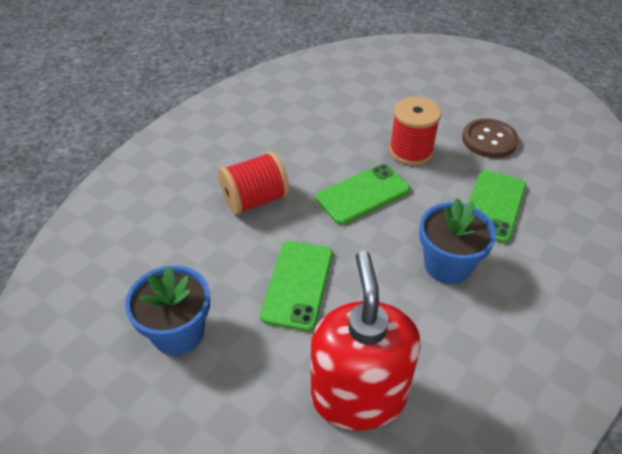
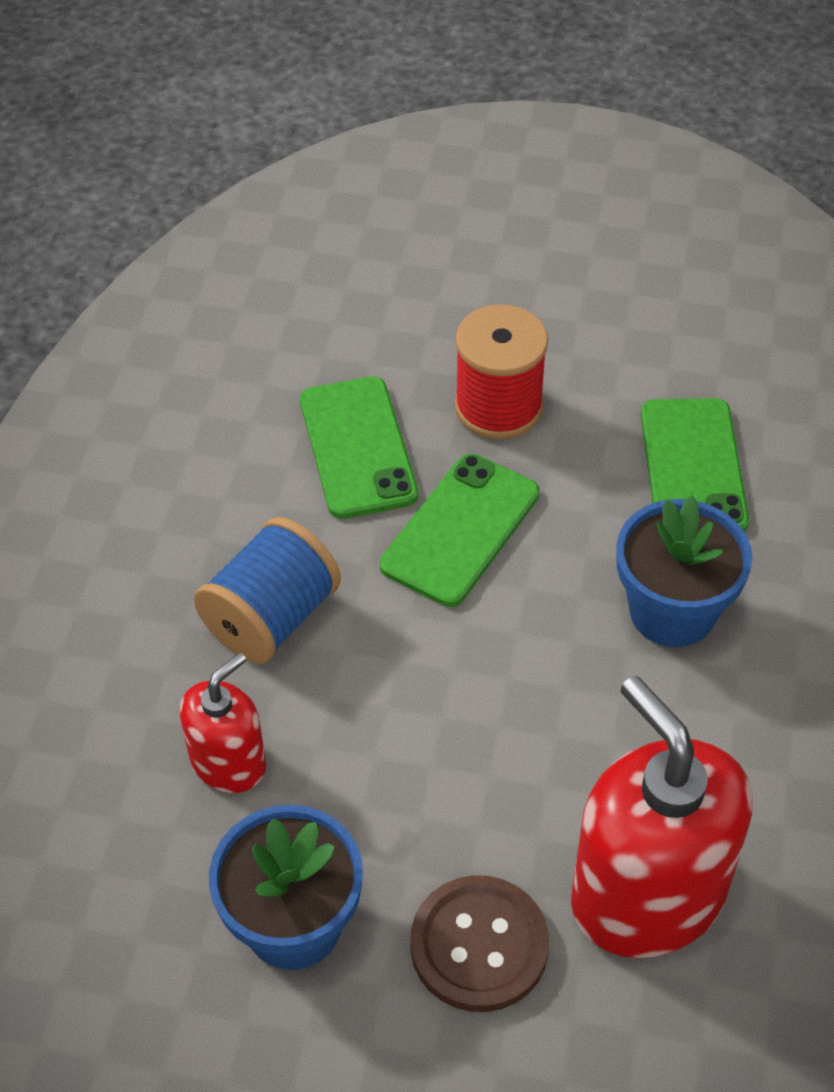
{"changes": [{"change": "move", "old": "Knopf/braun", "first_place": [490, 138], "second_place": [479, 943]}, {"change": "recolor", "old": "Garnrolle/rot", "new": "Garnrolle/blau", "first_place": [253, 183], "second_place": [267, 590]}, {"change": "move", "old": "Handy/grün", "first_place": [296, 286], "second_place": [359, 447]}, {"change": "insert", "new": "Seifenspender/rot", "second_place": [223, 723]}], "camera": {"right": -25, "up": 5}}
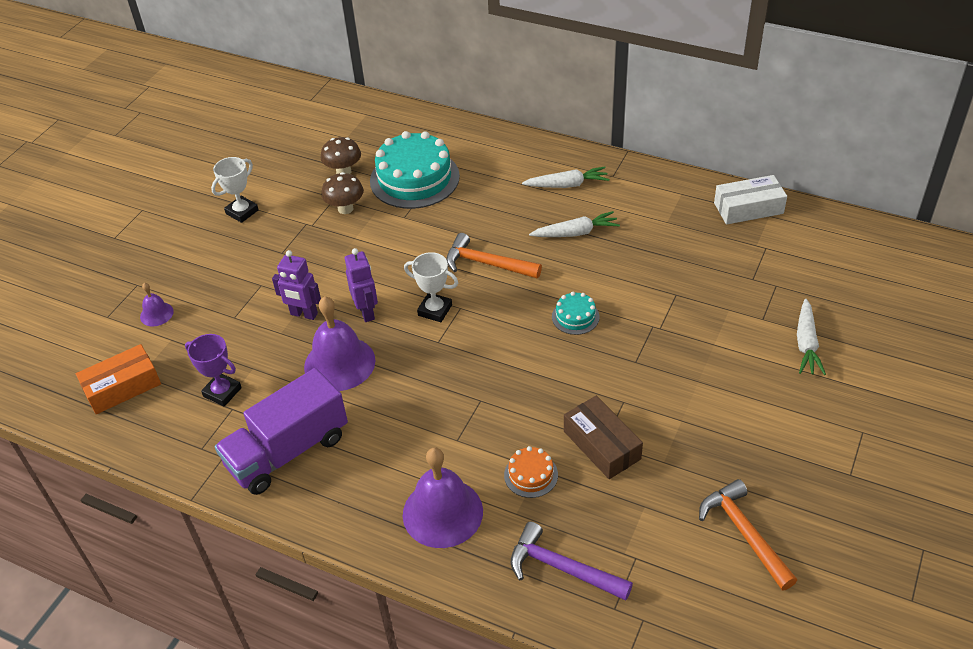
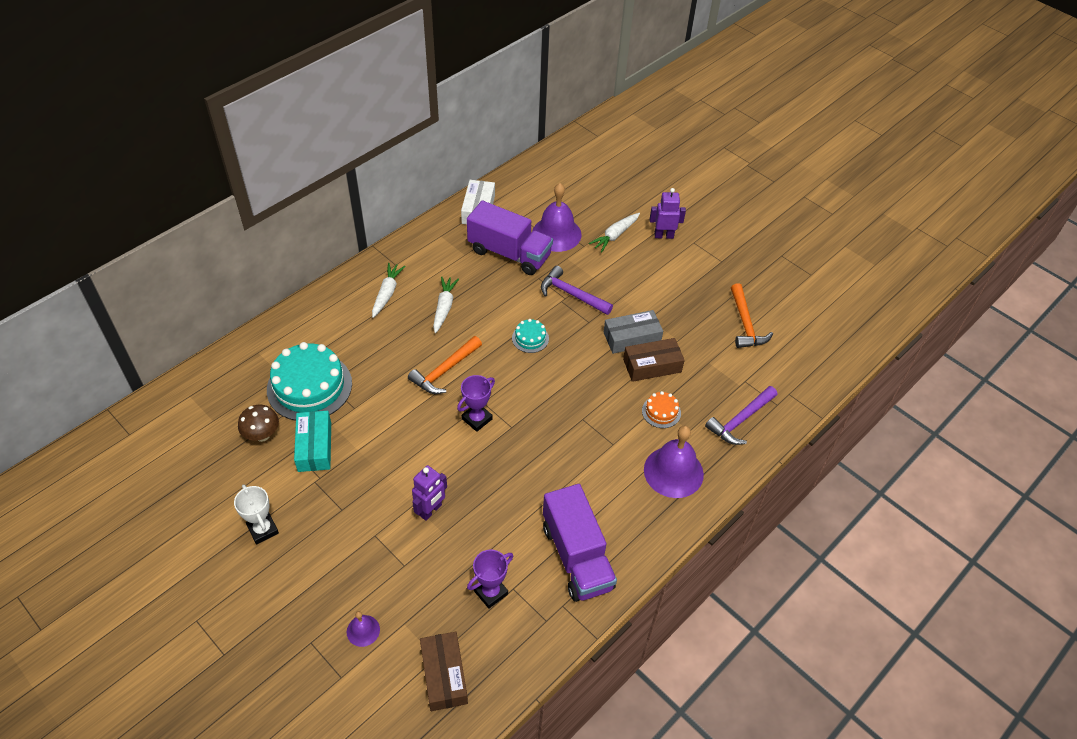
{"changes": [{"change": "replace", "old": "Pilz/braun", "new": "Schachtel/türkis", "first_place": [342, 193], "second_place": [312, 441]}, {"change": "move", "old": "Roboter/lila", "first_place": [361, 285], "second_place": [668, 213]}, {"change": "recolor", "old": "Pokal/weiß", "new": "Pokal/lila", "first_place": [431, 287], "second_place": [476, 403]}, {"change": "move", "old": "Glocke/lila", "first_place": [339, 343], "second_place": [557, 217]}, {"change": "rotate", "old": "Karotte/weiß", "first_place": [811, 337], "second_place": [614, 232], "degrees": 105}, {"change": "recolor", "old": "Schachtel/orange", "new": "Schachtel/braun", "first_place": [118, 379], "second_place": [444, 671]}, {"change": "rotate", "old": "Hammer/orange", "first_place": [748, 535], "second_place": [752, 315], "degrees": -90}, {"change": "insert", "new": "Lastwagen/lila", "second_place": [510, 238]}, {"change": "insert", "new": "Hammer/lila", "second_place": [577, 290]}, {"change": "insert", "new": "Schachtel/grau", "second_place": [633, 332]}], "camera": {"right": -75, "up": 5}}
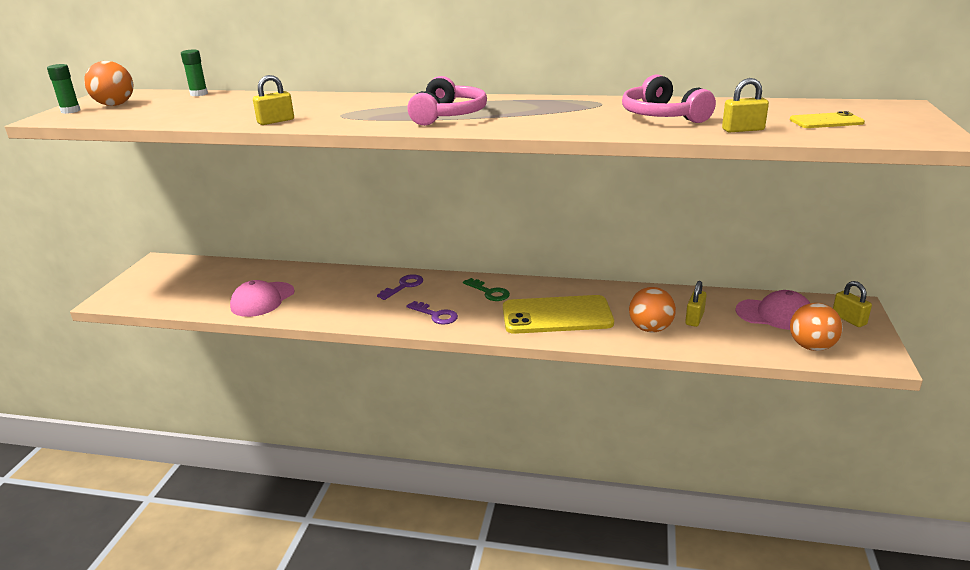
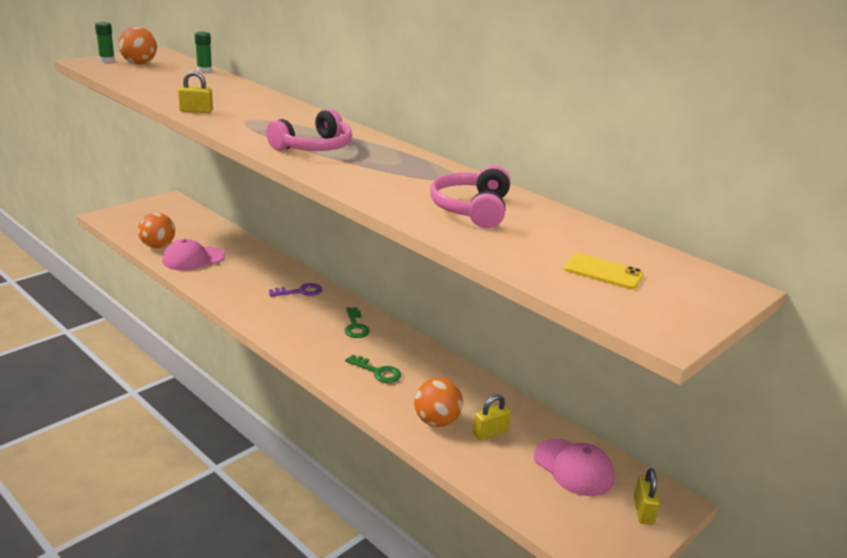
{"changes": [{"change": "delete", "old": "Vorhängeschloss/gelb", "first_place": [745, 105]}, {"change": "replace", "old": "Handy/gelb", "new": "Schlüssel/grün", "first_place": [558, 314], "second_place": [373, 369]}, {"change": "delete", "old": "Schlüssel/lila", "first_place": [432, 313]}, {"change": "move", "old": "Ball/orange", "first_place": [816, 327], "second_place": [156, 230]}], "camera": {"right": 30, "up": 0}}
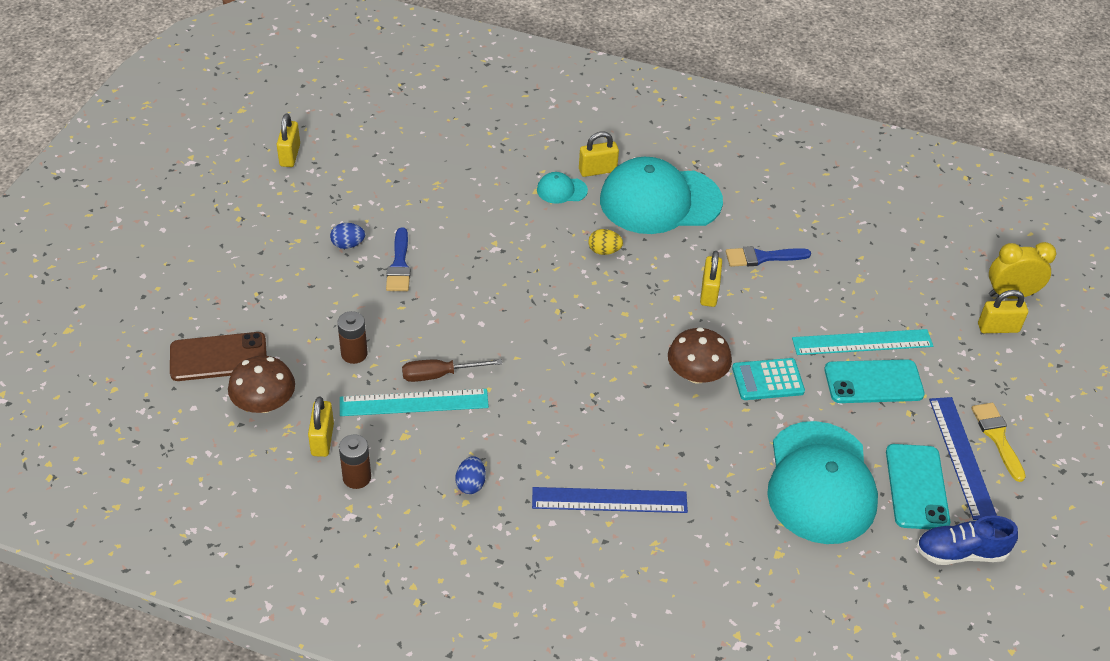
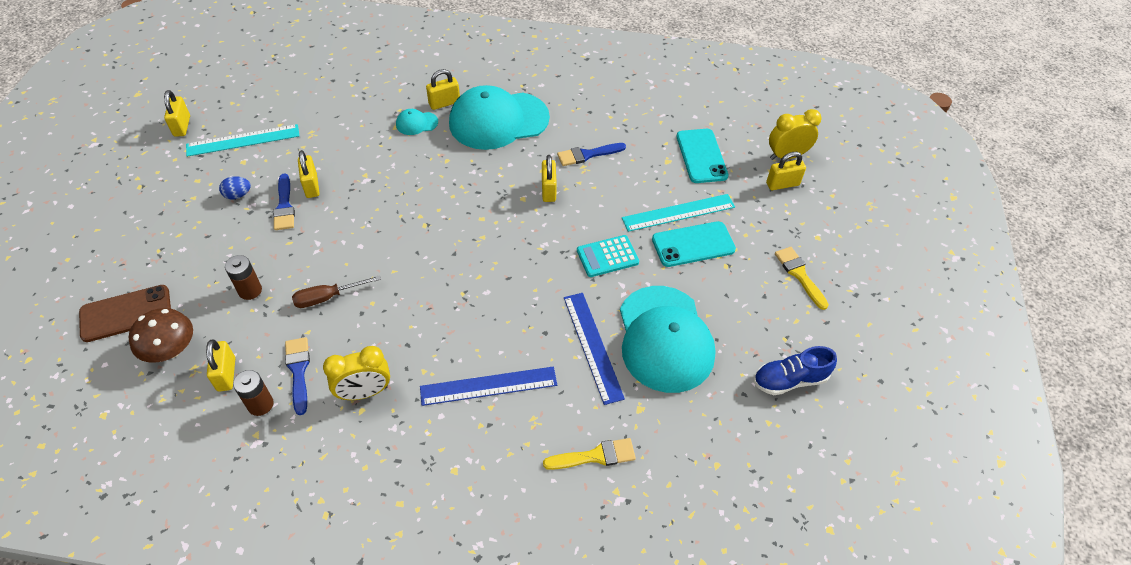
{"changes": [{"change": "delete", "old": "Ei/gelb", "first_place": [606, 242]}, {"change": "delete", "old": "Pilz/braun", "first_place": [700, 355]}, {"change": "move", "old": "Lineal/türkis", "first_place": [414, 402], "second_place": [243, 140]}, {"change": "move", "old": "Lineal/blau", "first_place": [963, 458], "second_place": [594, 349]}, {"change": "move", "old": "Handy/türkis", "first_place": [918, 486], "second_place": [702, 156]}, {"change": "replace", "old": "Ei/blau", "new": "Wecker/gelb", "first_place": [470, 475], "second_place": [356, 373]}, {"change": "insert", "new": "Vorhängeschloss/gelb", "second_place": [309, 174]}, {"change": "insert", "new": "Pinsel/blau", "second_place": [297, 376]}, {"change": "insert", "new": "Pinsel/gelb", "second_place": [589, 454]}], "camera": {"right": -10, "up": 5}}
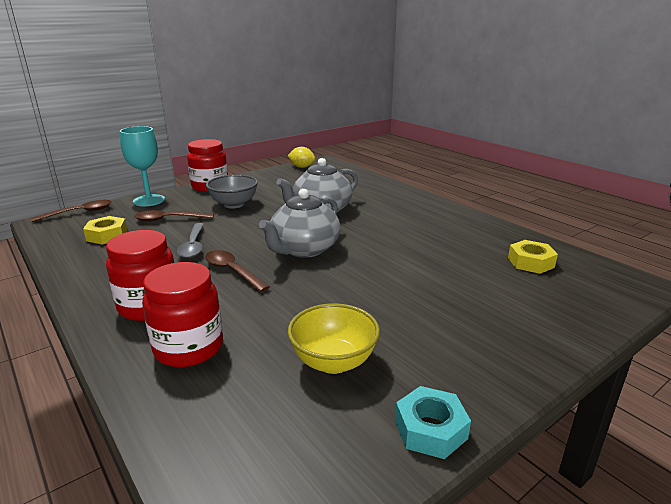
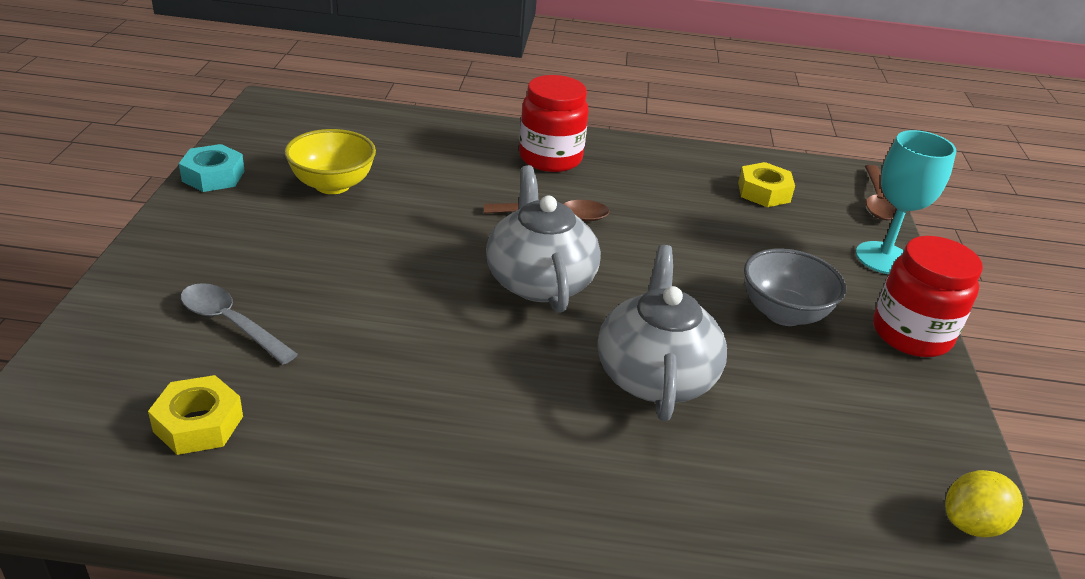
{"changes": [{"change": "delete", "old": "Löffel/braun", "first_place": [174, 216]}, {"change": "move", "old": "Löffel/grau", "first_place": [190, 240], "second_place": [239, 324]}, {"change": "delete", "old": "Einmachglas/rot", "first_place": [182, 314]}], "camera": {"right": 130, "up": 10}}
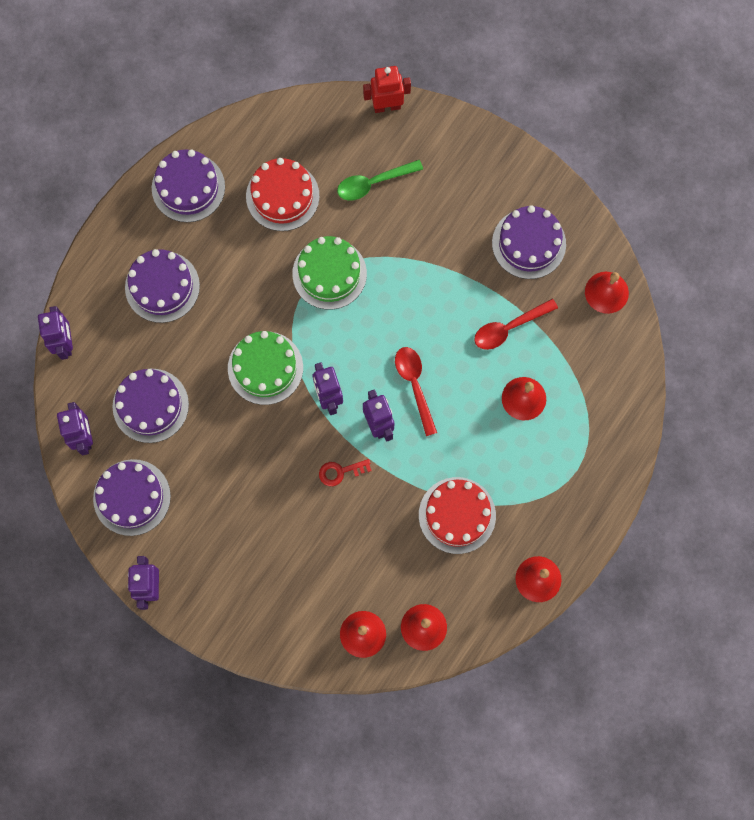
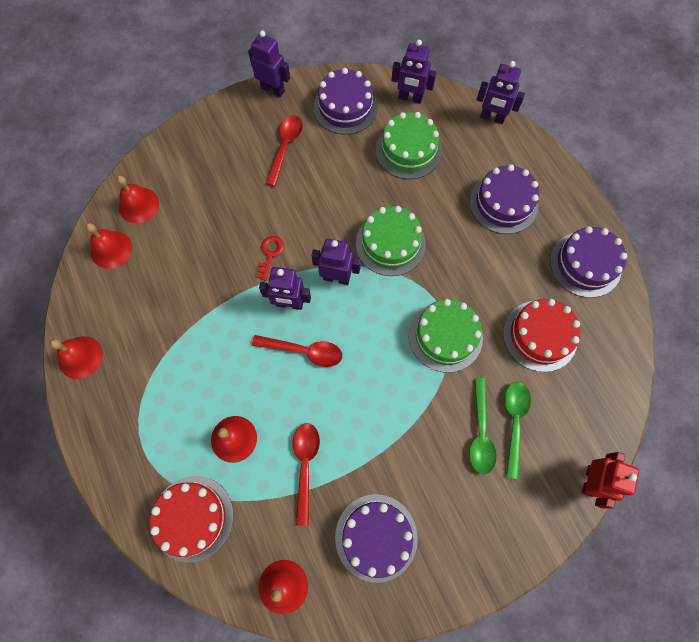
{"changes": [{"change": "recolor", "old": "Kuchen/lila", "new": "Kuchen/grün", "first_place": [151, 406], "second_place": [409, 145]}, {"change": "move", "old": "Kuchen/rot", "first_place": [457, 515], "second_place": [192, 519]}, {"change": "insert", "new": "Löffel/rot", "second_place": [284, 150]}, {"change": "insert", "new": "Löffel/grün", "second_place": [483, 426]}], "camera": {"right": 120, "up": -5}}
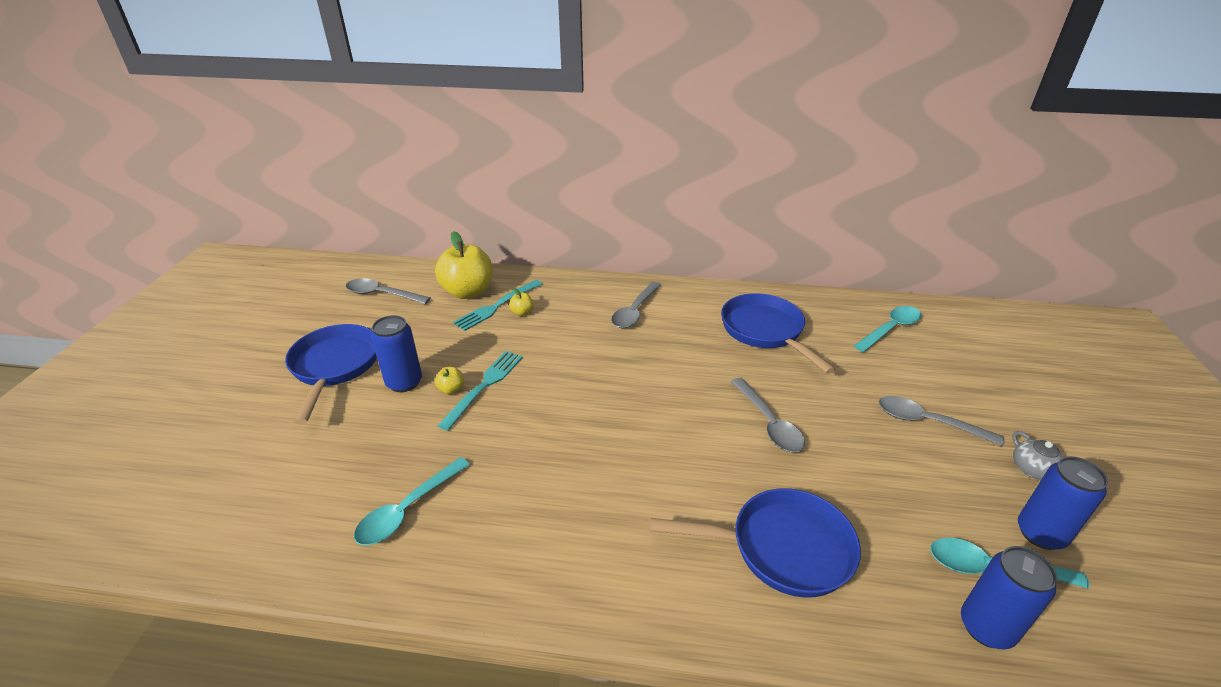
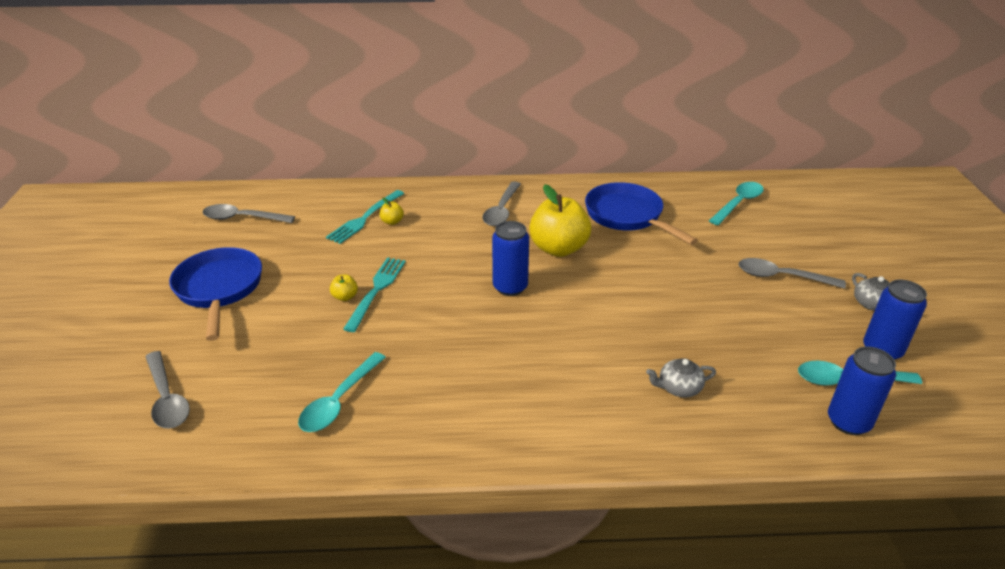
{"changes": [{"change": "move", "old": "Apfel/gelb", "first_place": [463, 265], "second_place": [560, 220]}, {"change": "move", "old": "Dose/blau", "first_place": [396, 353], "second_place": [510, 258]}, {"change": "move", "old": "Löffel/grau", "first_place": [768, 415], "second_place": [167, 390]}, {"change": "replace", "old": "Pfanne/blau", "new": "Teekanne/grau", "first_place": [755, 543], "second_place": [681, 377]}], "camera": {"right": -10, "up": 0}}
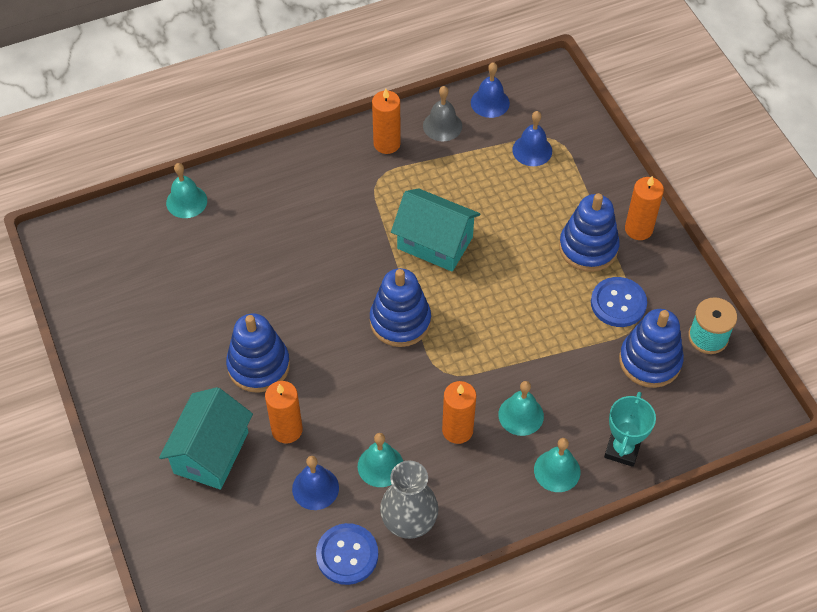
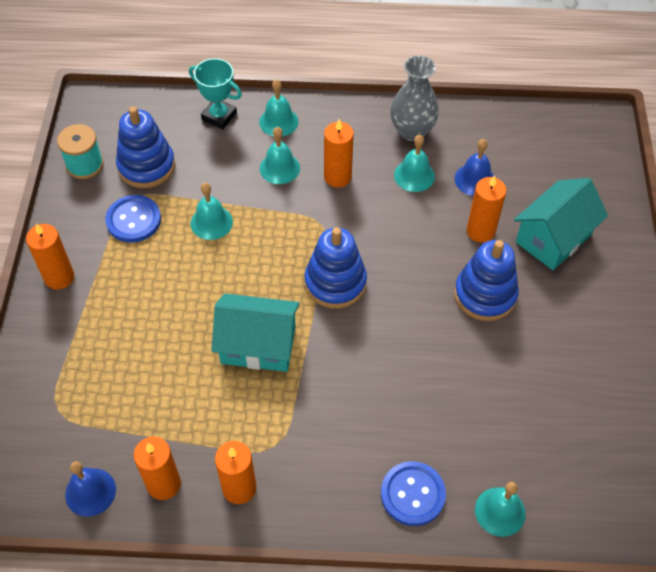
{"changes": [{"change": "replace", "old": "Glocke/grau", "new": "Kerze/orange", "first_place": [442, 113], "second_place": [157, 468]}, {"change": "delete", "old": "Glocke/blau", "first_place": [532, 138]}, {"change": "rotate", "old": "Haus/türkis", "first_place": [435, 230], "second_place": [255, 332], "degrees": -45}, {"change": "delete", "old": "Stapelspielzeug/blau", "first_place": [589, 232]}, {"change": "rotate", "old": "Pokal/türkis", "first_place": [630, 429], "second_place": [215, 93], "degrees": 75}, {"change": "move", "old": "Knopf/blau", "first_place": [347, 554], "second_place": [413, 493]}, {"change": "insert", "new": "Glocke/türkis", "second_place": [212, 211]}], "camera": {"right": -155, "up": 0}}
